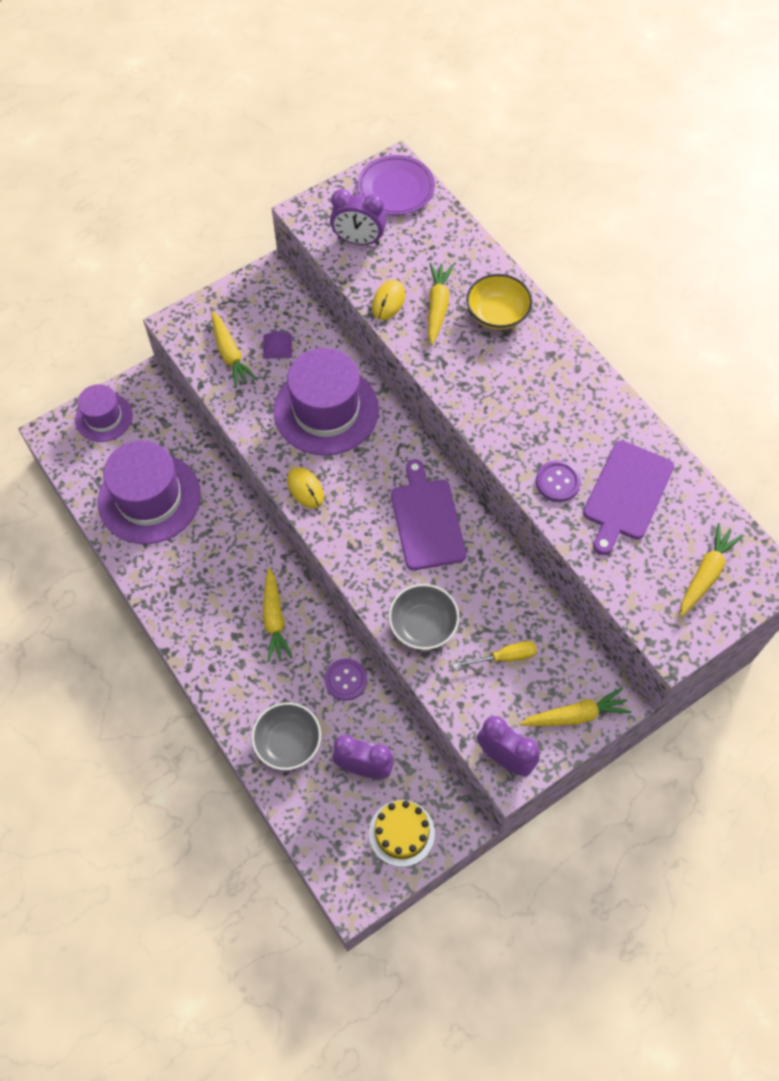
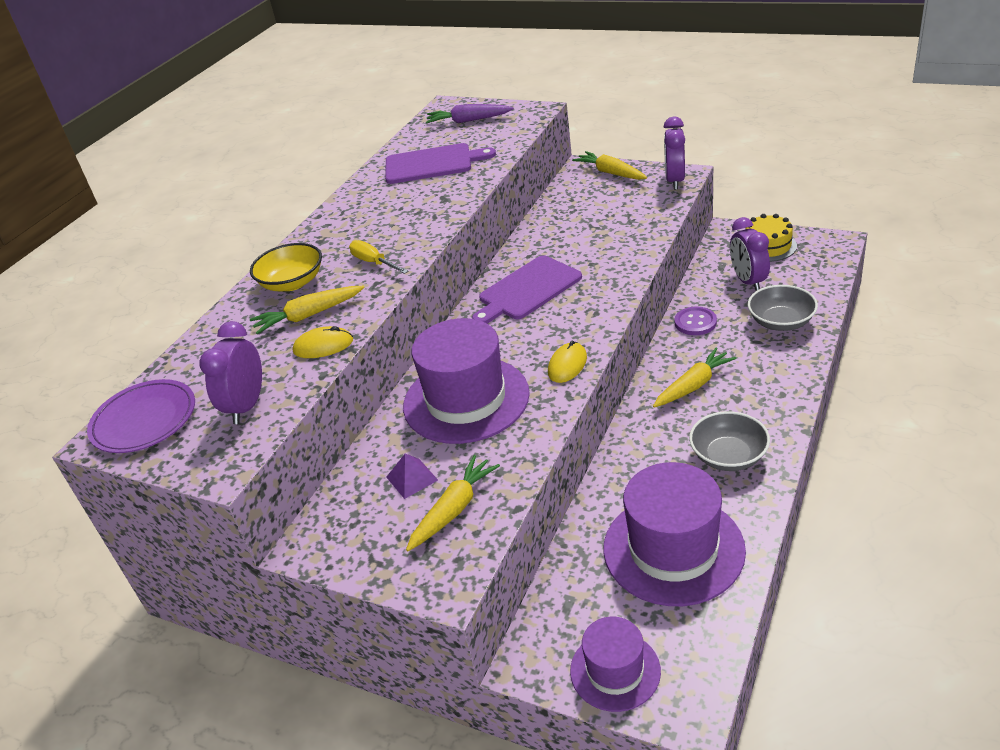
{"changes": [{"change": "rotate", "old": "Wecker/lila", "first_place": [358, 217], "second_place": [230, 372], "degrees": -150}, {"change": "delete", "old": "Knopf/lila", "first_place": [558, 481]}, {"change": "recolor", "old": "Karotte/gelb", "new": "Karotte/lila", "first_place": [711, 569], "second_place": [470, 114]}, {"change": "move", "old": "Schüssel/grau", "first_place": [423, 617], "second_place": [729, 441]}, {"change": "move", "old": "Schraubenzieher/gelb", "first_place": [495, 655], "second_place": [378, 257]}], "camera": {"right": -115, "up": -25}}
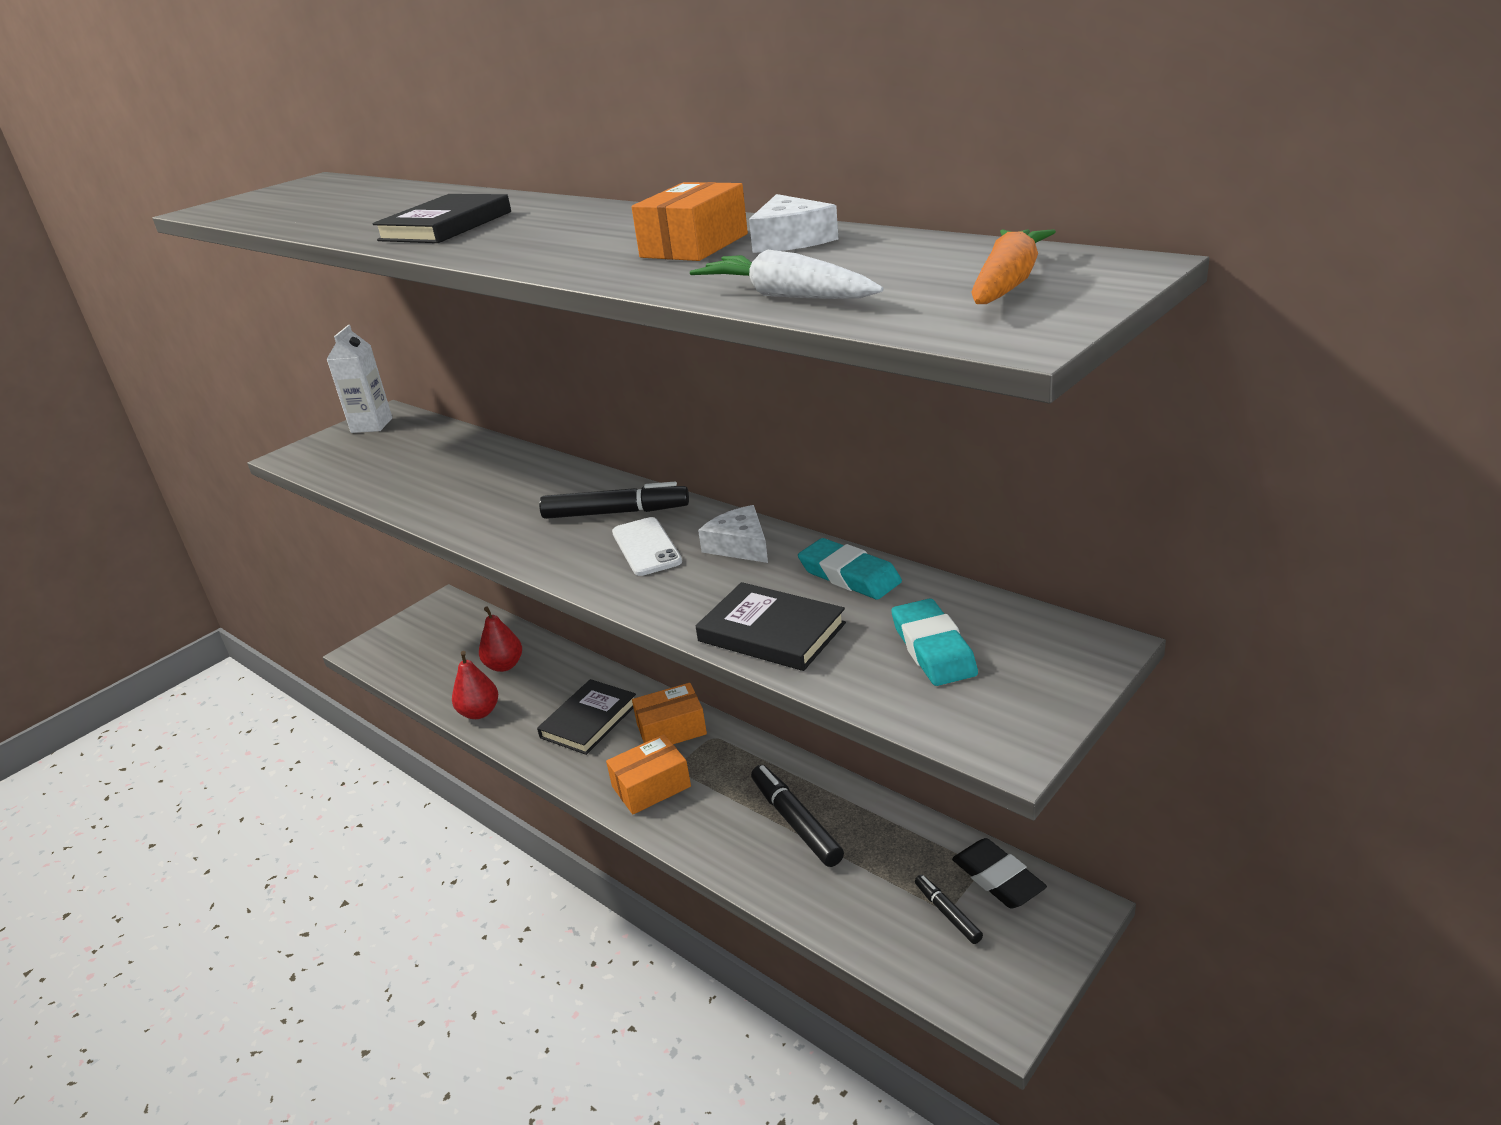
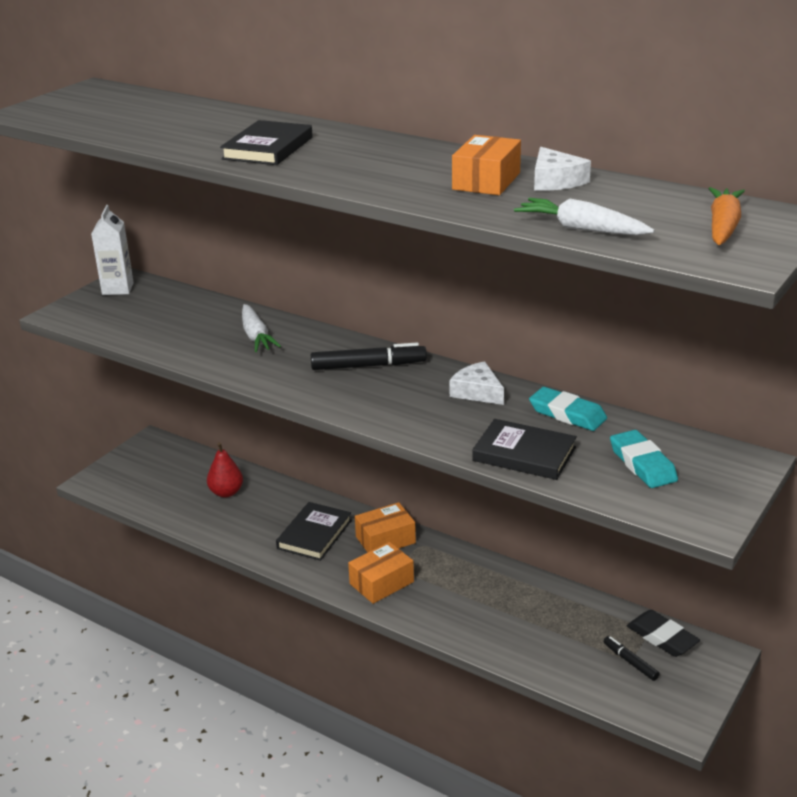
{"changes": [{"change": "delete", "old": "Handy/weiß", "first_place": [647, 546]}, {"change": "delete", "old": "Birne/rot", "first_place": [475, 685]}, {"change": "delete", "old": "Filzstift/schwarz", "first_place": [797, 816]}, {"change": "insert", "new": "Karotte/weiß", "second_place": [261, 328]}], "camera": {"right": -10, "up": 0}}
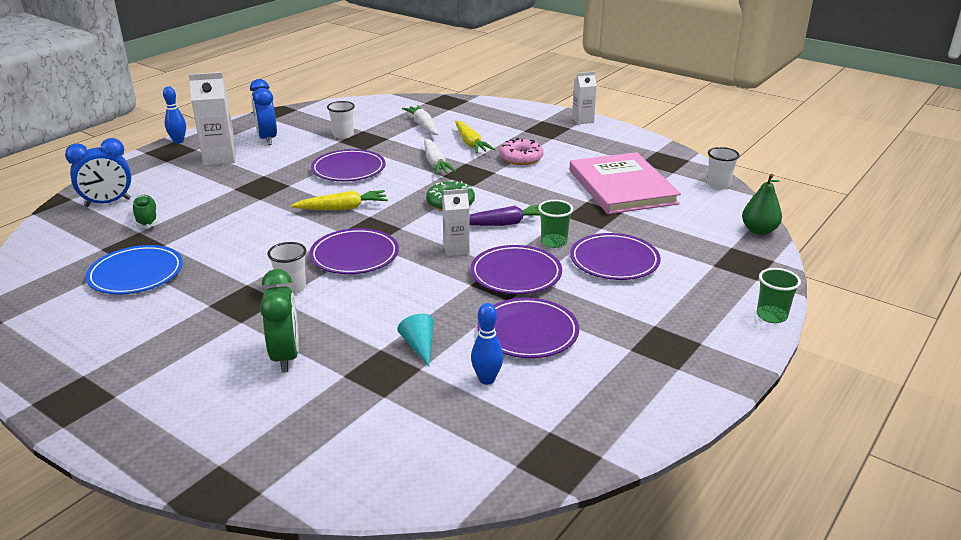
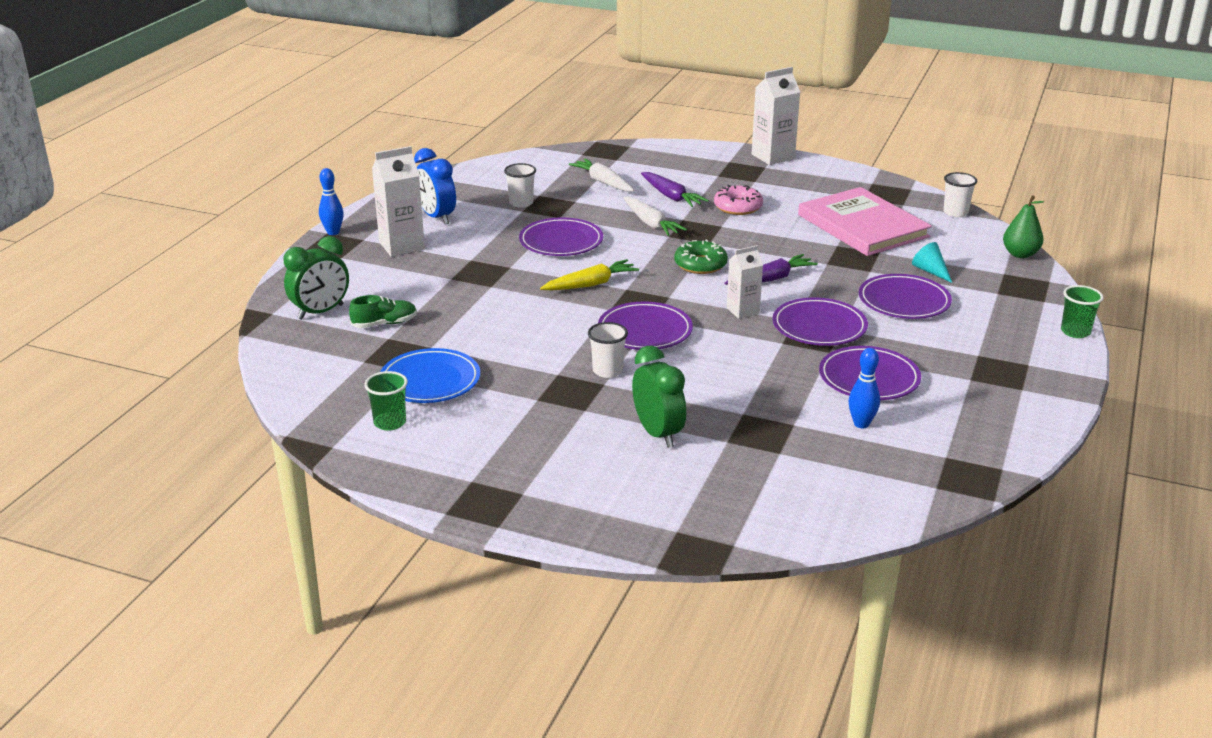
{"changes": [{"change": "resize", "old": "Getränkekarton/weiß", "first_place": [584, 97], "second_place": [776, 116], "factor": 1.6}, {"change": "recolor", "old": "Karotte/gelb", "new": "Karotte/lila", "first_place": [475, 137], "second_place": [675, 189]}, {"change": "recolor", "old": "Wecker/blau", "new": "Wecker/grün", "first_place": [98, 172], "second_place": [316, 278]}, {"change": "rotate", "old": "Schuh/grün", "first_place": [145, 211], "second_place": [383, 311], "degrees": 105}, {"change": "move", "old": "Becher/grün", "first_place": [555, 224], "second_place": [386, 401]}, {"change": "move", "old": "Kegel/türkis", "first_place": [415, 339], "second_place": [932, 262]}], "camera": {"right": -15, "up": 0}}
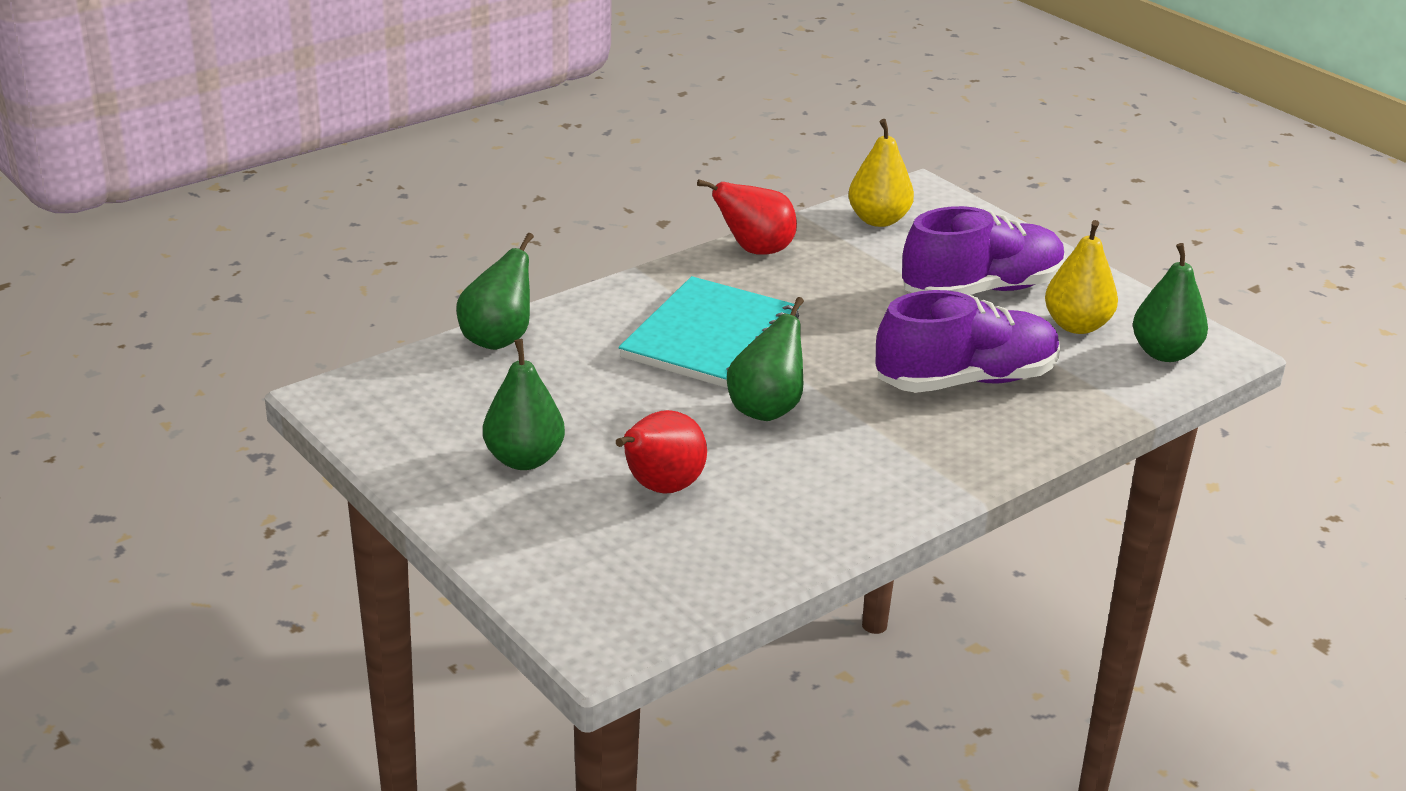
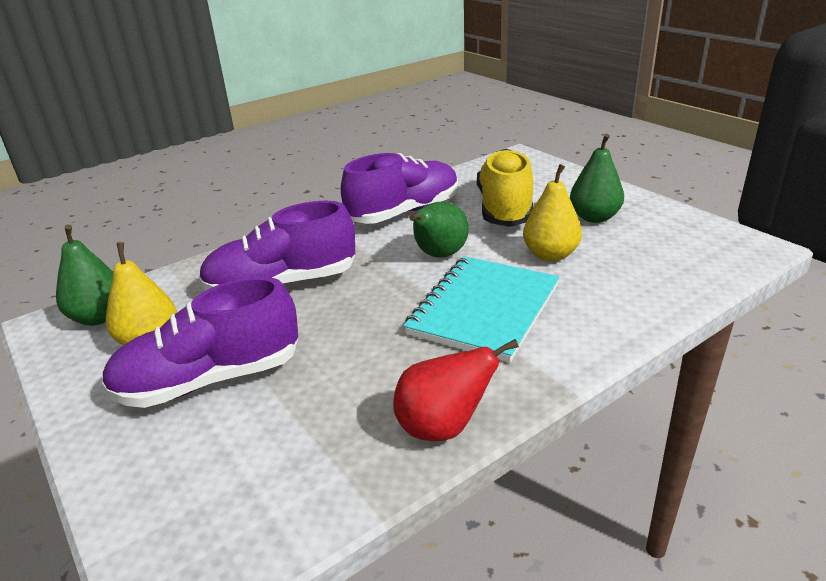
{"changes": [{"change": "move", "old": "Birne/gelb", "first_place": [881, 173], "second_place": [552, 213]}, {"change": "delete", "old": "Birne/grün", "first_place": [495, 291]}, {"change": "replace", "old": "Birne/rot", "new": "Schuh/gelb", "first_place": [661, 452], "second_place": [505, 188]}, {"change": "insert", "new": "Schuh/lila", "second_place": [400, 188]}], "camera": {"right": -175, "up": 0}}
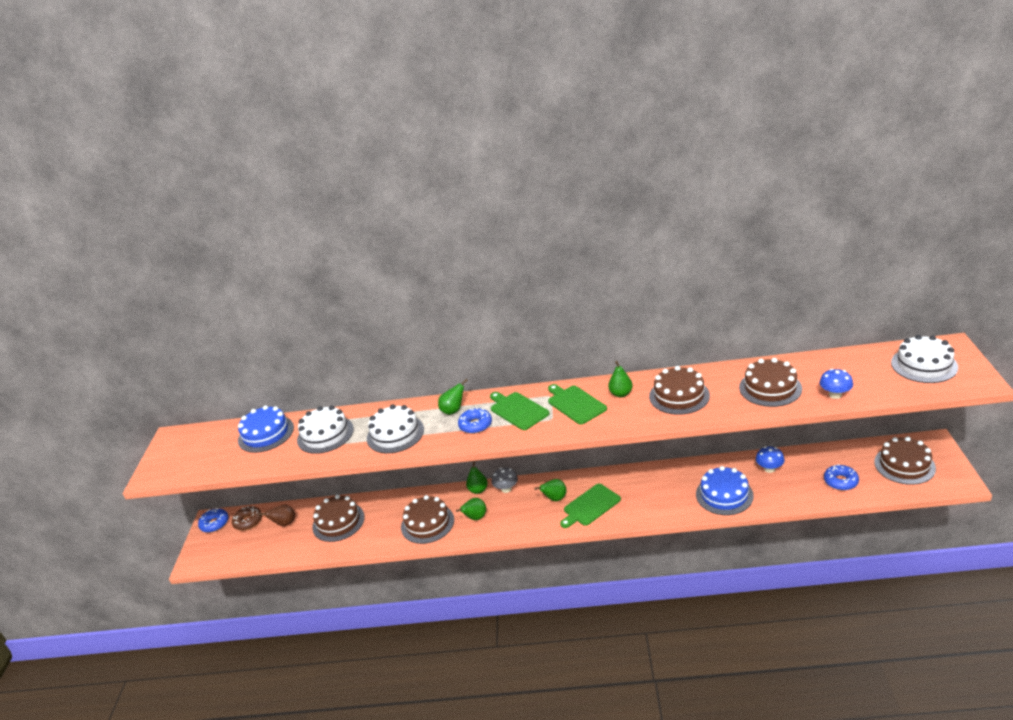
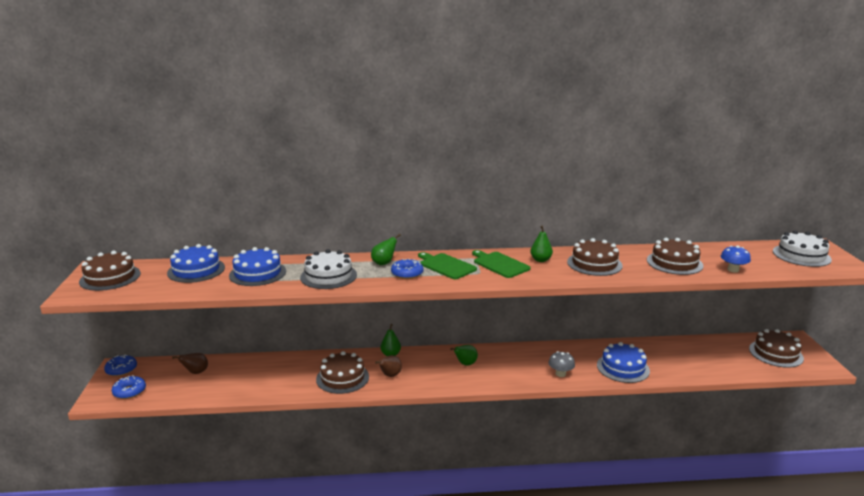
{"changes": [{"change": "recolor", "old": "Kuchen/weiß", "new": "Kuchen/blau", "first_place": [325, 430], "second_place": [257, 266]}, {"change": "delete", "old": "Pilz/blau", "first_place": [770, 459]}, {"change": "move", "old": "Donut/blau", "first_place": [841, 477], "second_place": [129, 387]}, {"change": "move", "old": "Pilz/grau", "first_place": [505, 480], "second_place": [561, 364]}, {"change": "delete", "old": "Schneidebrett/grün", "first_place": [590, 506]}, {"change": "move", "old": "Kuchen/braun", "first_place": [338, 518], "second_place": [110, 271]}, {"change": "recolor", "old": "Birne/grün", "new": "Birne/braun", "first_place": [471, 509], "second_place": [388, 366]}, {"change": "delete", "old": "Donut/braun", "first_place": [247, 518]}], "camera": {"right": -10, "up": -10}}
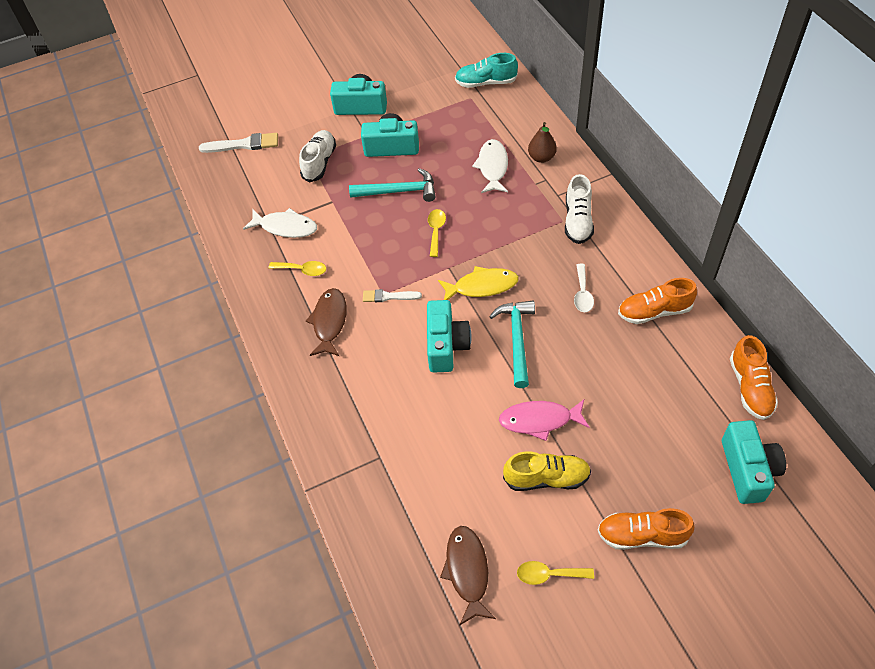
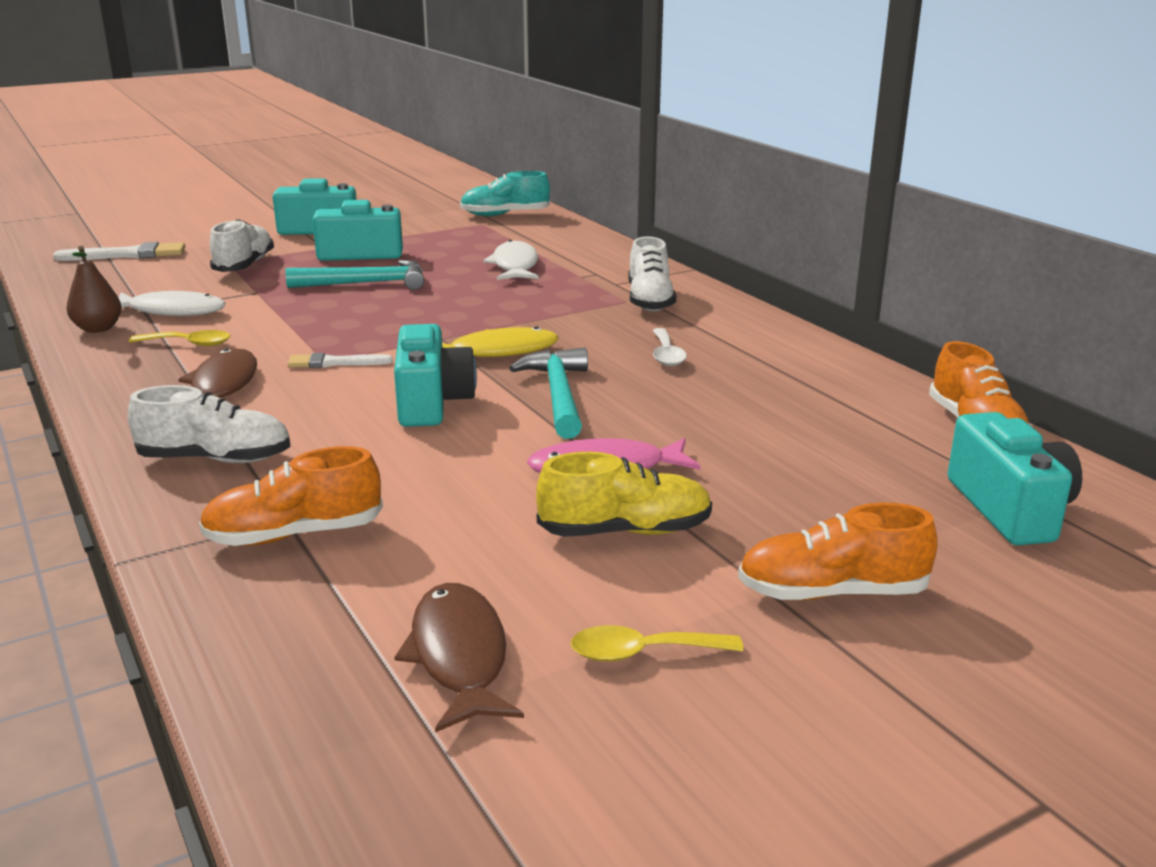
{"changes": [{"change": "move", "old": "Birne/braun", "first_place": [542, 142], "second_place": [94, 289]}, {"change": "delete", "old": "Löffel/gelb", "first_place": [437, 233]}, {"change": "move", "old": "Schuh/orange", "first_place": [657, 301], "second_place": [291, 496]}, {"change": "insert", "new": "Schuh/weiß", "second_place": [209, 424]}], "camera": {"right": -10, "up": -30}}
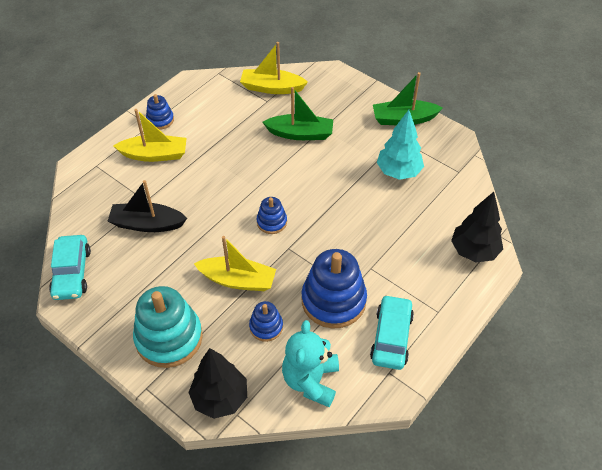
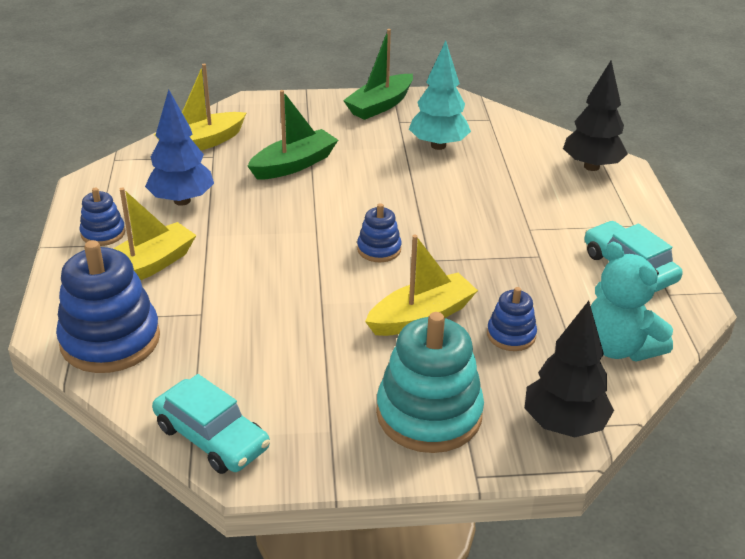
{"changes": [{"change": "delete", "old": "Boot/schwarz", "first_place": [147, 206]}, {"change": "move", "old": "Stapelspielzeug/blau", "first_place": [334, 289], "second_place": [108, 306]}, {"change": "insert", "new": "Baum/blau", "second_place": [179, 148]}], "camera": {"right": -45, "up": -15}}
